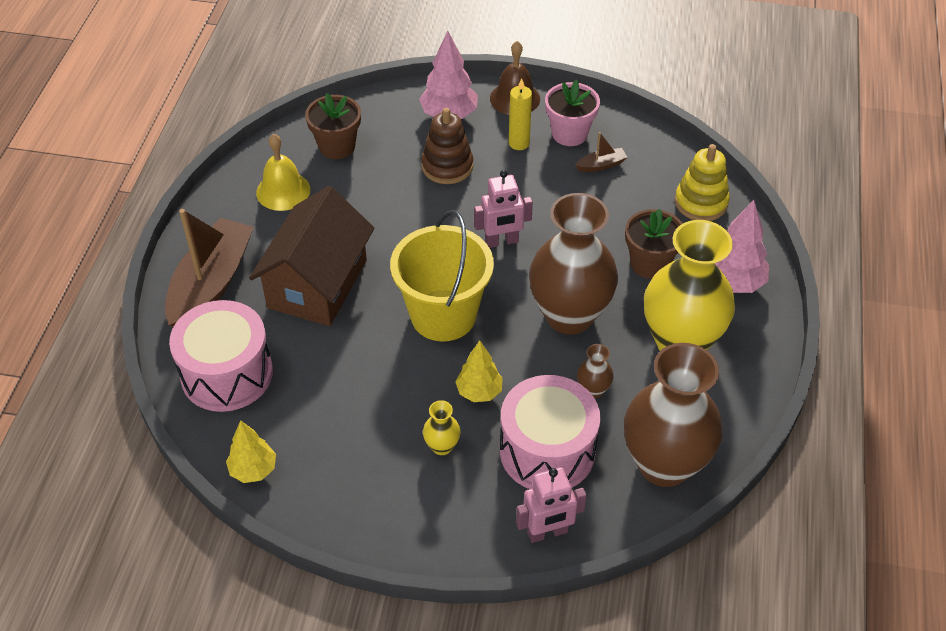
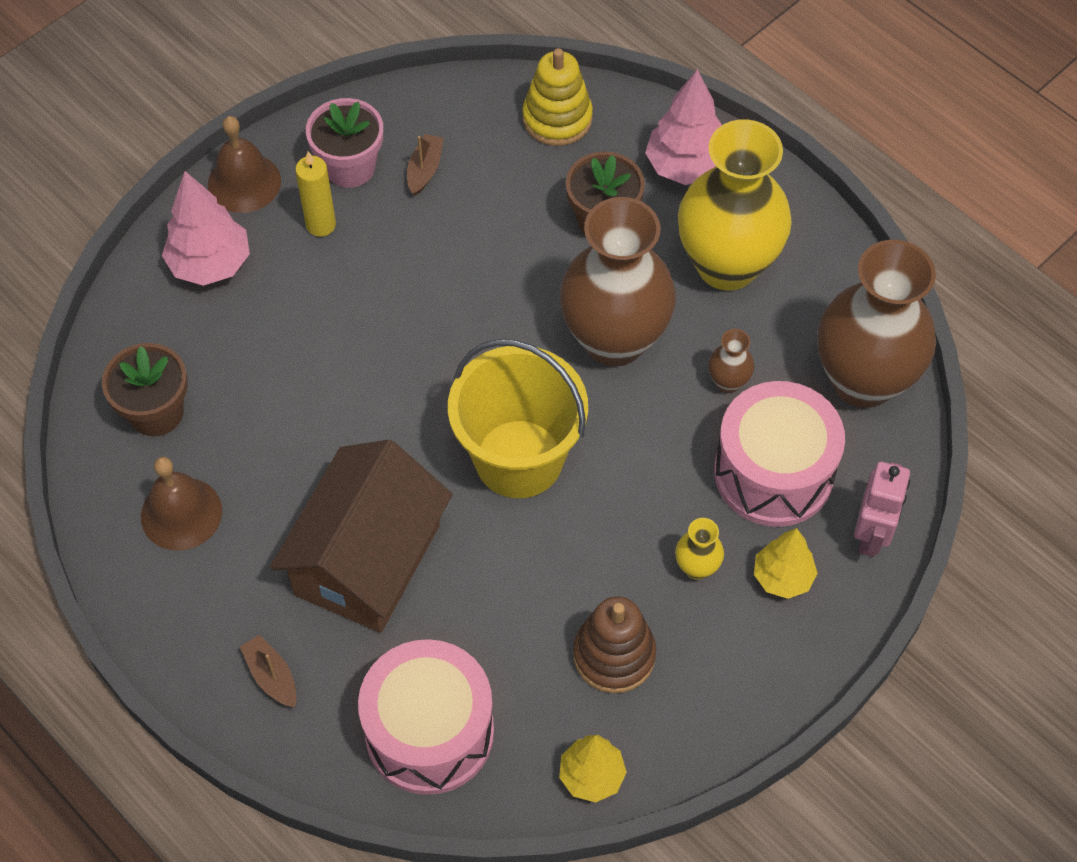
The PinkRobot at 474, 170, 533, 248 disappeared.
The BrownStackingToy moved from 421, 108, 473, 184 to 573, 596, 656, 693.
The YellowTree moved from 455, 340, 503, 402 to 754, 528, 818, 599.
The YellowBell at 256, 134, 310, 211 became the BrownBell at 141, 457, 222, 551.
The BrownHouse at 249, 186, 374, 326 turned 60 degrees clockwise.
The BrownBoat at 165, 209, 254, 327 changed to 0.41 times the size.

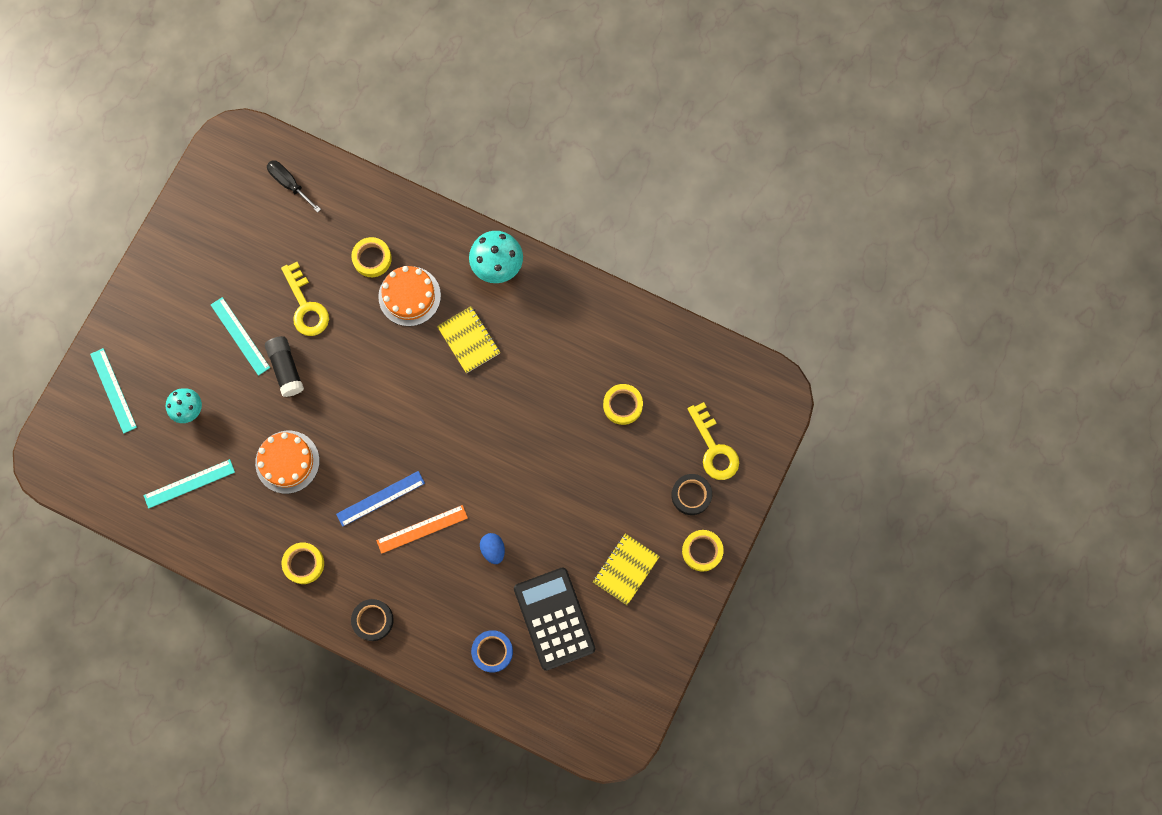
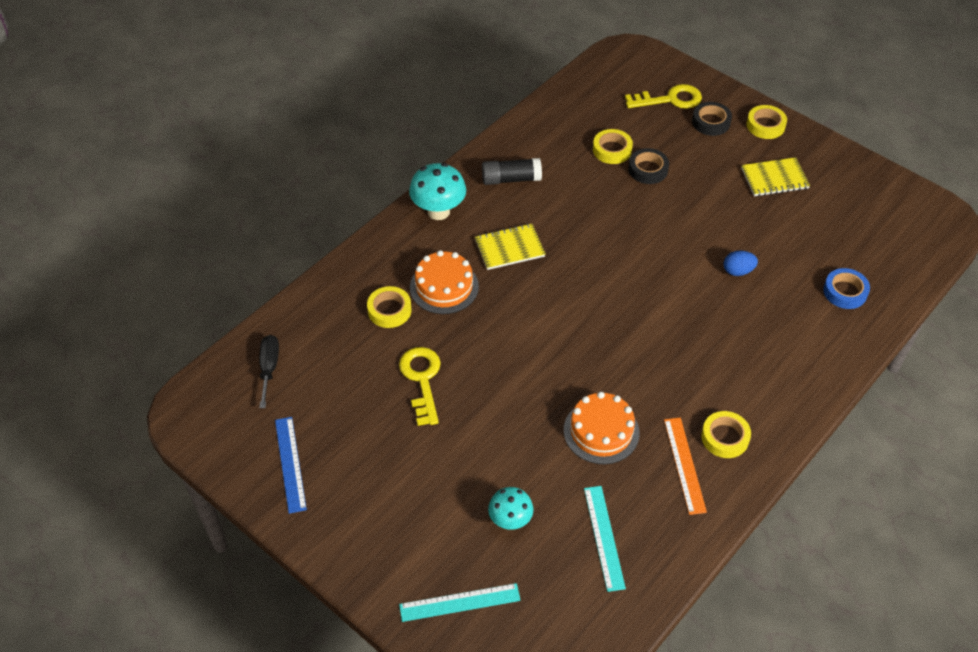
The TurquoiseRuler at 211, 297, 270, 376 disappeared.
The BlackCalculator at 514, 567, 596, 671 disappeared.
The BlackGlueStick moved from 265, 336, 304, 397 to 482, 158, 542, 185.
The BlueRuler moved from 336, 471, 425, 527 to 275, 417, 307, 514.
The BlackTape moved from 351, 599, 394, 641 to 628, 148, 669, 184.
The OrangeRuler moved from 376, 505, 468, 554 to 664, 418, 707, 515.
The BlackScrewdriver at 267, 160, 321, 213 turned 120 degrees clockwise.
The YellowKey at 281, 262, 329, 336 turned 90 degrees counterclockwise.
The YellowNotebook at 593, 533, 660, 605 turned 60 degrees counterclockwise.

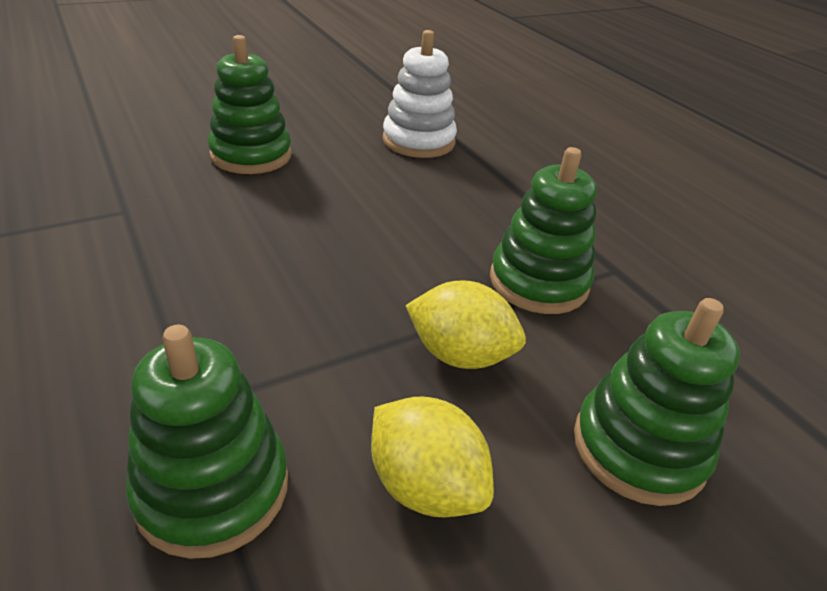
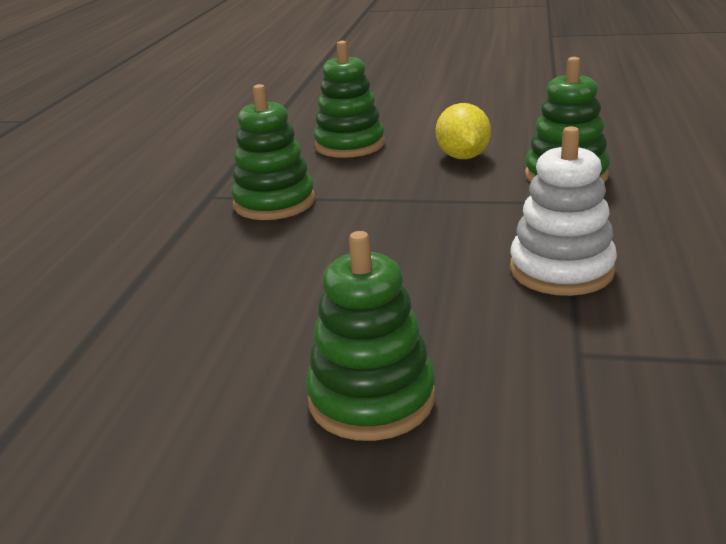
The YellowLemon at 406, 280, 526, 369 disappeared.
The WhiteStackingToy moved from 383, 30, 457, 158 to 510, 126, 617, 296.

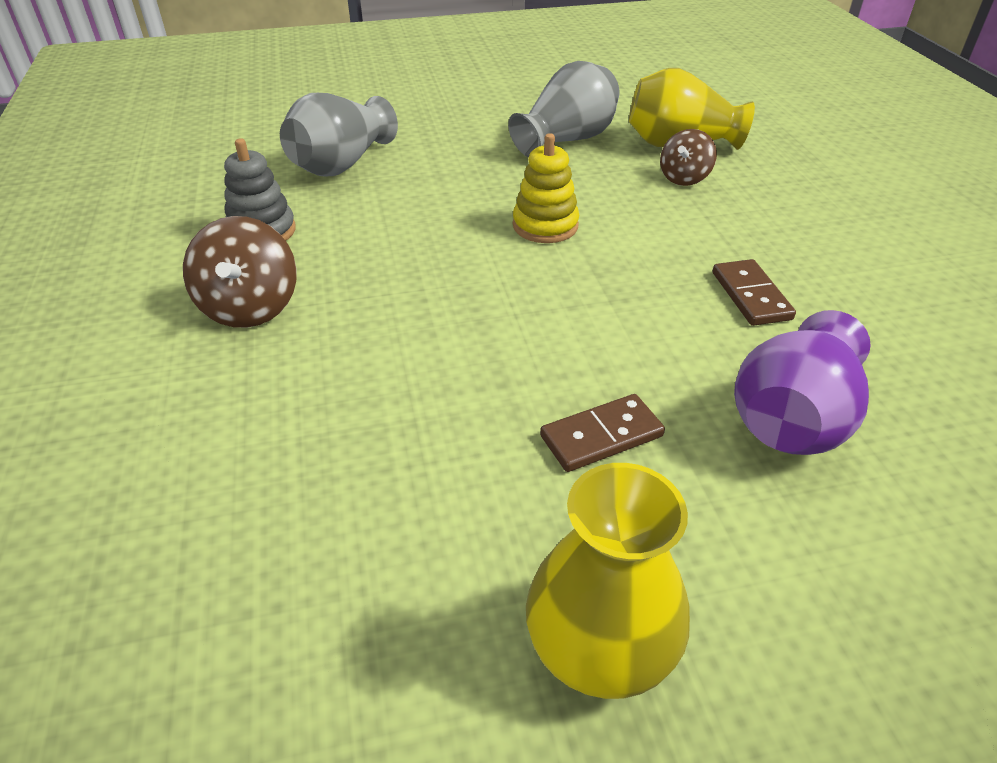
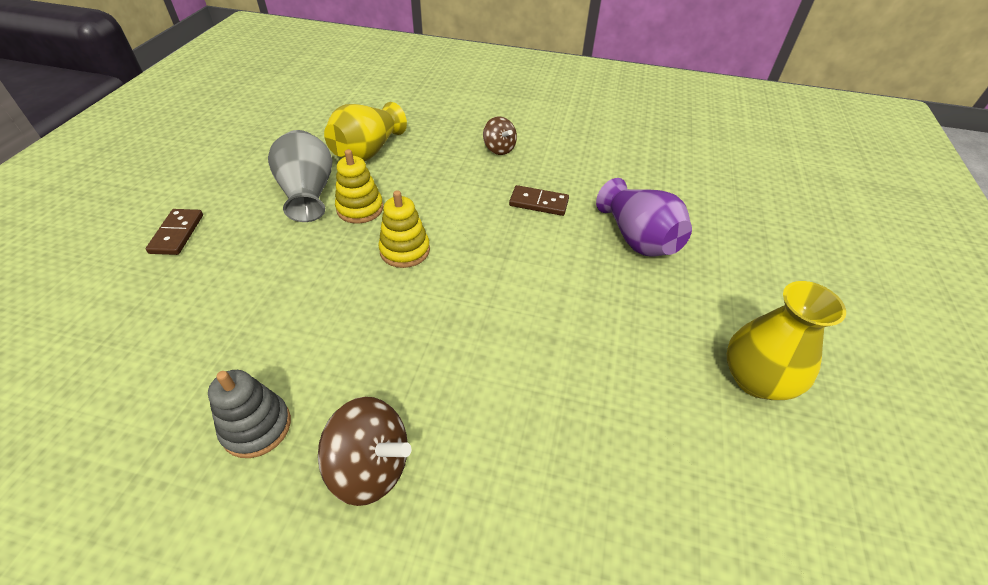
The GreyVase at 280, 93, 398, 177 disappeared.
The YellowStackingToy at 335, 149, 383, 224 appeared.
The BrownDomino moved from 540, 394, 665, 472 to 146, 209, 203, 255.
The BrownSpinningTop moved from 660, 129, 717, 186 to 483, 116, 517, 155.

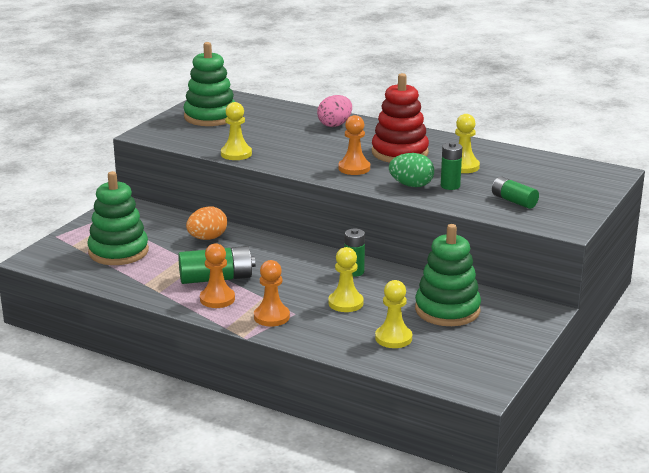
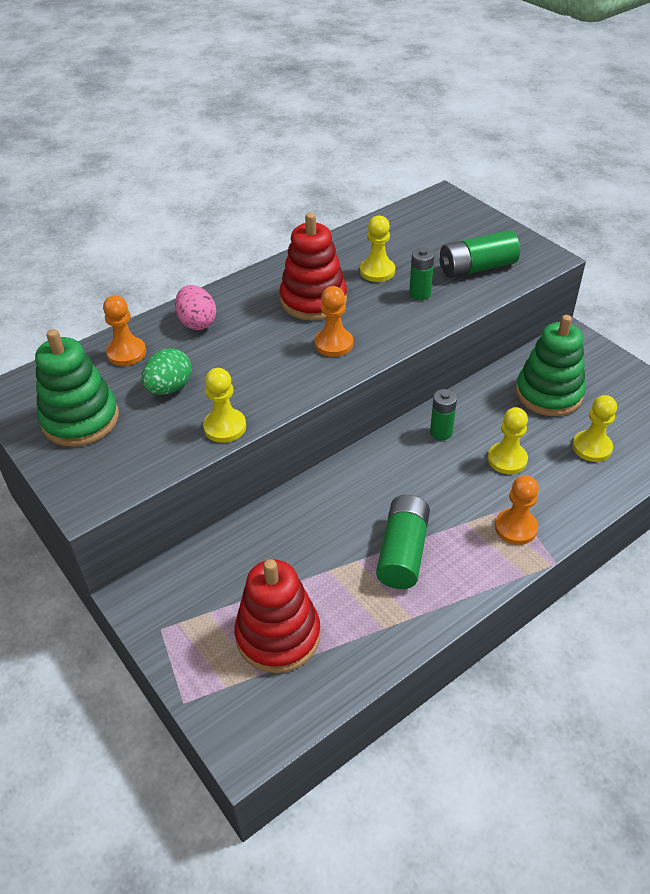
The OrangeEgg at 186, 206, 227, 240 disappeared.
The OrangePawn moved from 200, 243, 235, 308 to 103, 295, 146, 366.
The GreenEgg moved from 389, 153, 434, 187 to 141, 348, 192, 395.
The GreenStackingToy at 87, 171, 149, 265 became the RedStackingToy at 234, 559, 321, 673.
The GreenBattery at 492, 176, 539, 209 changed to 1.57 times the size.

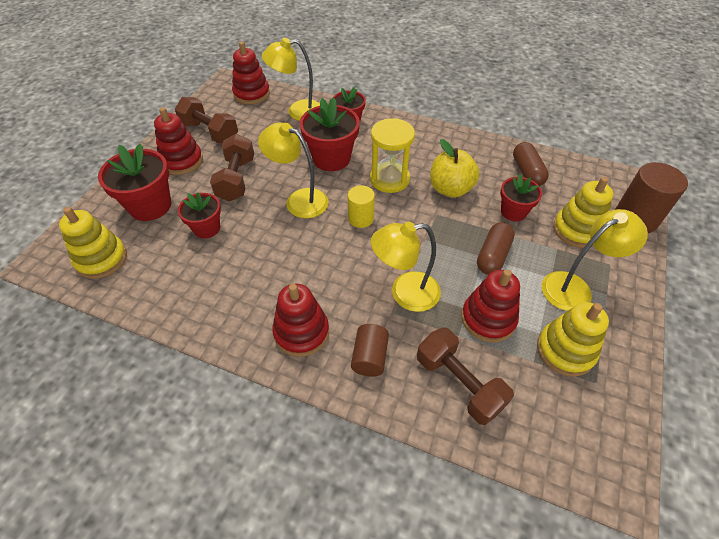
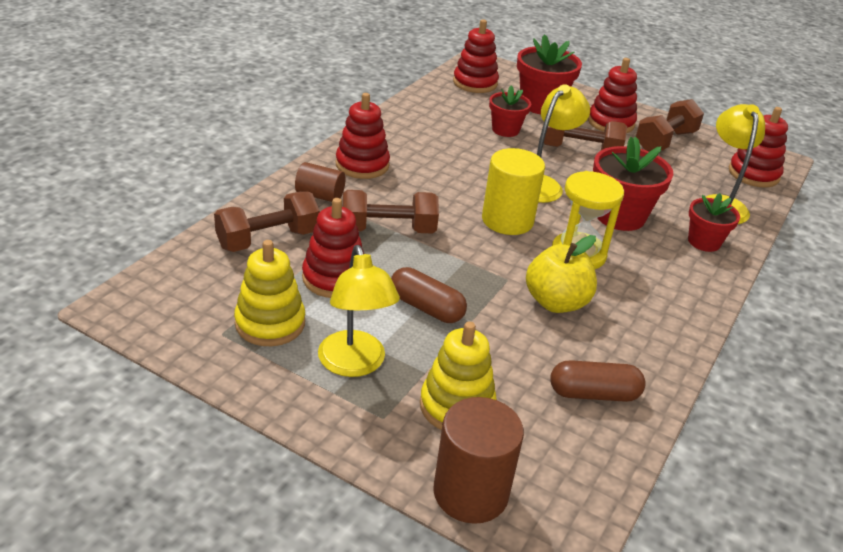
The RedFlowerPot at 500, 174, 542, 221 disappeared.
The YellowLamp at 371, 222, 441, 312 was replaced by the BrownDumbbell at 343, 190, 439, 233.
The YellowStackingToy at 59, 207, 127, 279 became the RedStackingToy at 453, 19, 499, 93.
The YellowCylinder at 348, 185, 375, 228 changed to 1.64 times the size.

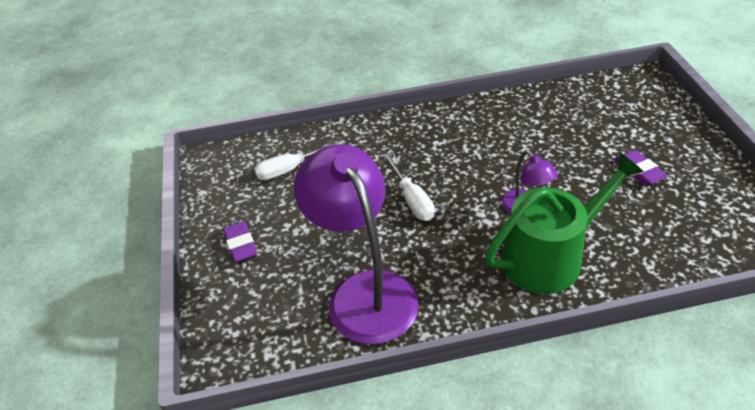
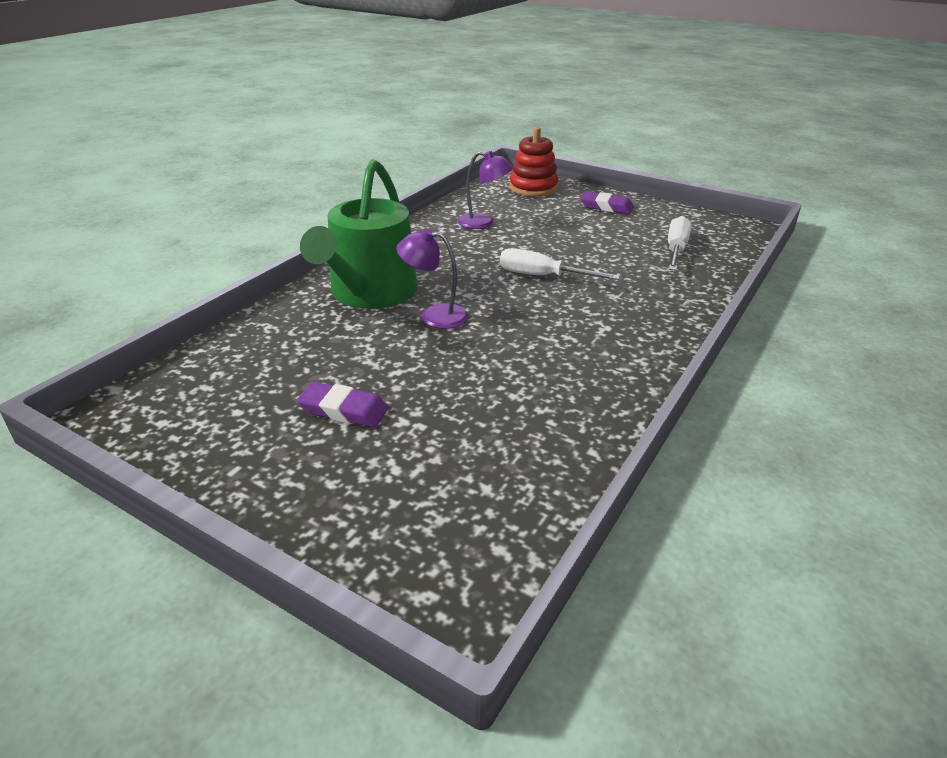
The RedStackingToy at 509, 127, 558, 197 appeared.
The PurpleLamp at 294, 144, 419, 345 changed to 0.46 times the size.

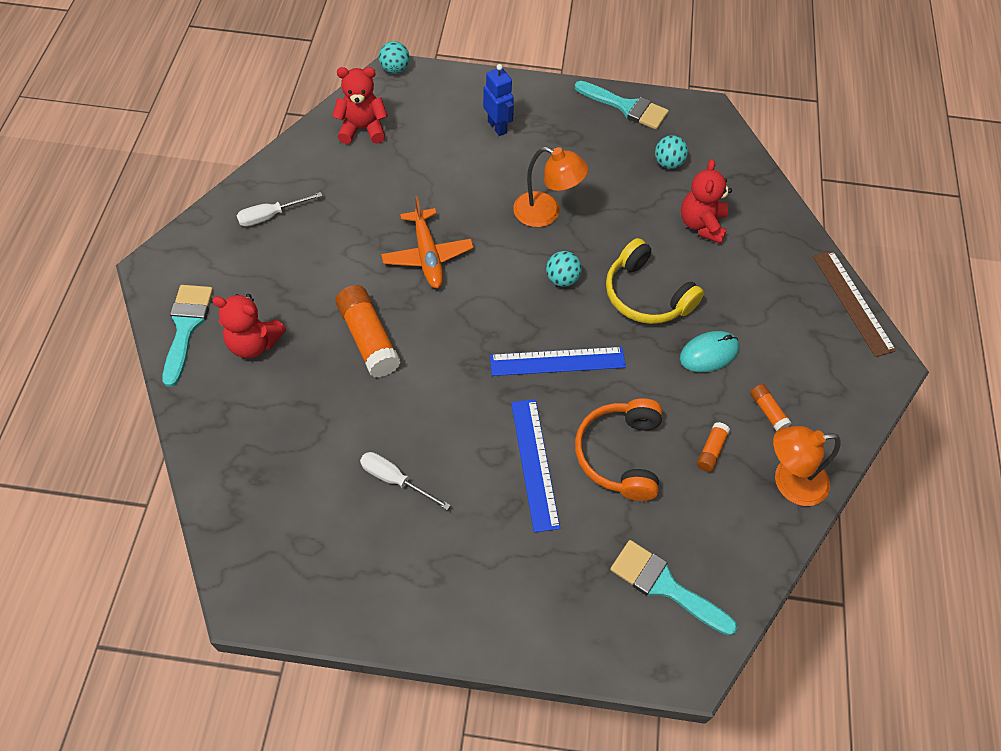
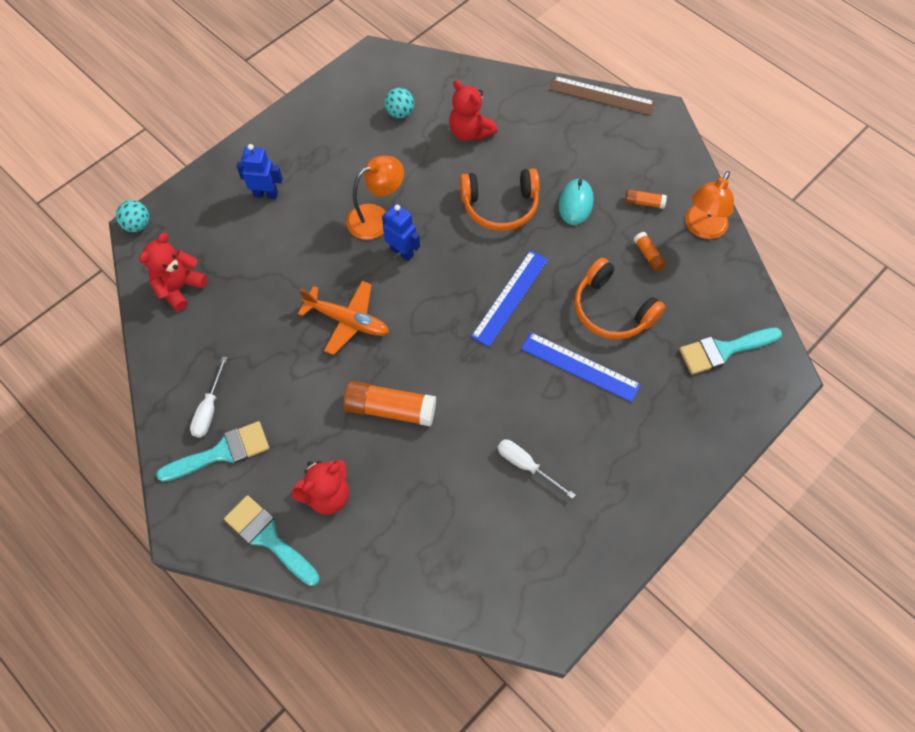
The TurquoiseBall at 546, 251, 582, 287 disappeared.
The BlueRobot at 382, 204, 420, 261 appeared.
The TurquoiseBrush moved from 575, 81, 669, 130 to 156, 421, 269, 482.
The YellowHeadphones at 606, 238, 704, 324 became the OrangeHeadphones at 460, 168, 540, 231.
The WhiteScrewdriver at 360, 452, 451, 510 turned 60 degrees clockwise.

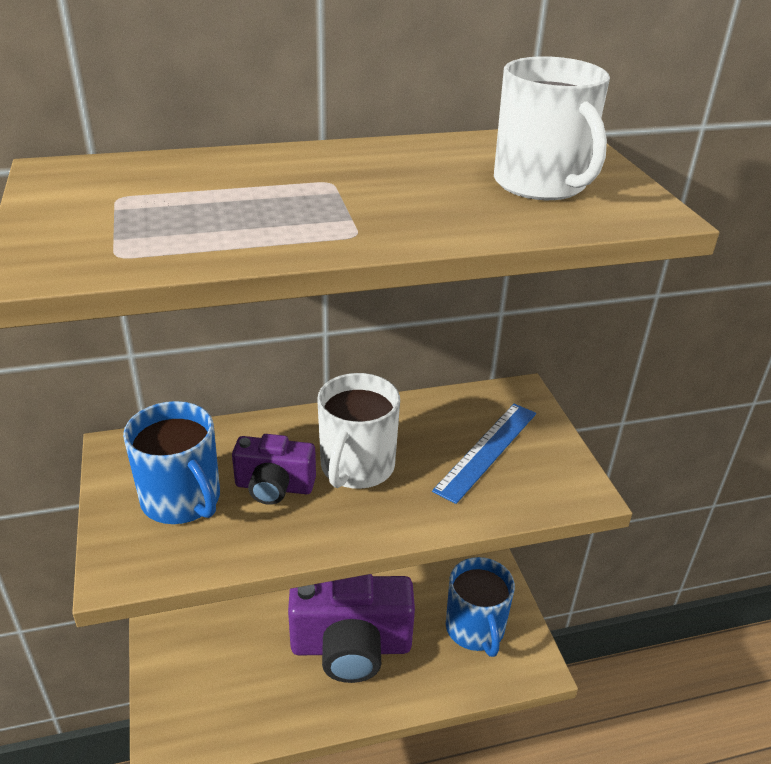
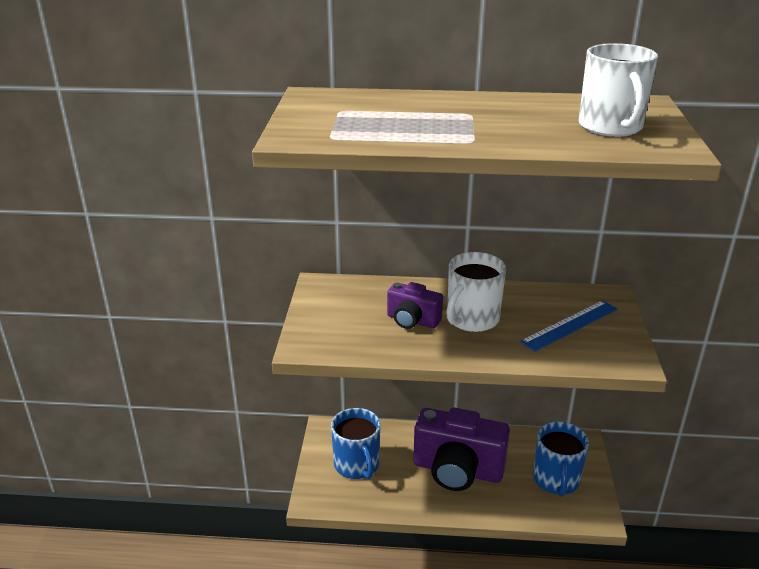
The BlueMug moved from 123, 401, 220, 524 to 331, 408, 380, 479.

